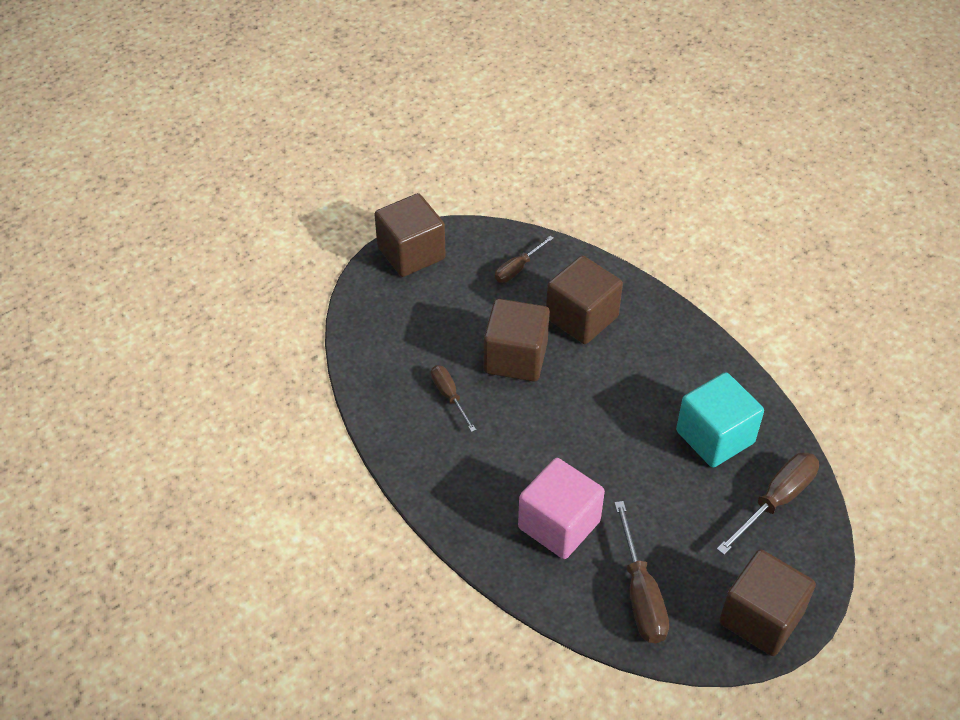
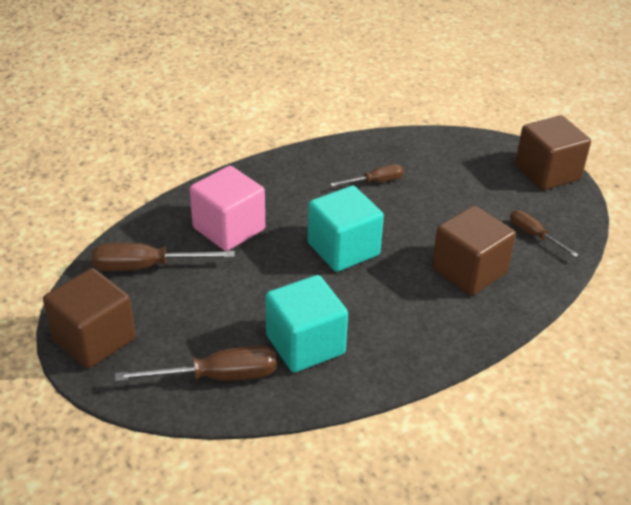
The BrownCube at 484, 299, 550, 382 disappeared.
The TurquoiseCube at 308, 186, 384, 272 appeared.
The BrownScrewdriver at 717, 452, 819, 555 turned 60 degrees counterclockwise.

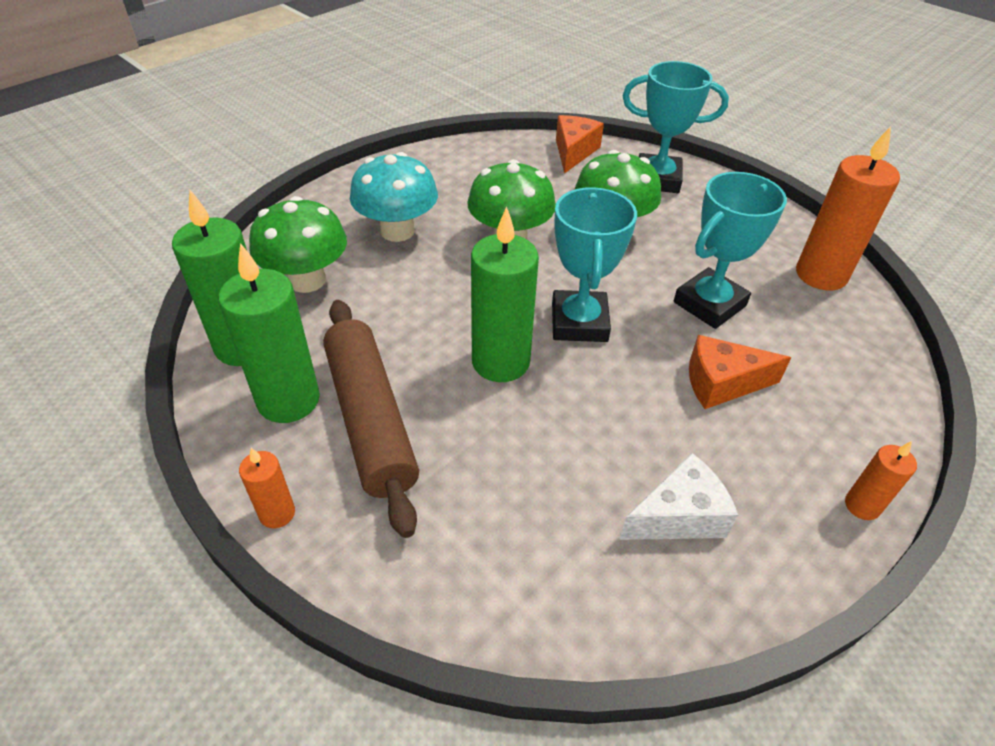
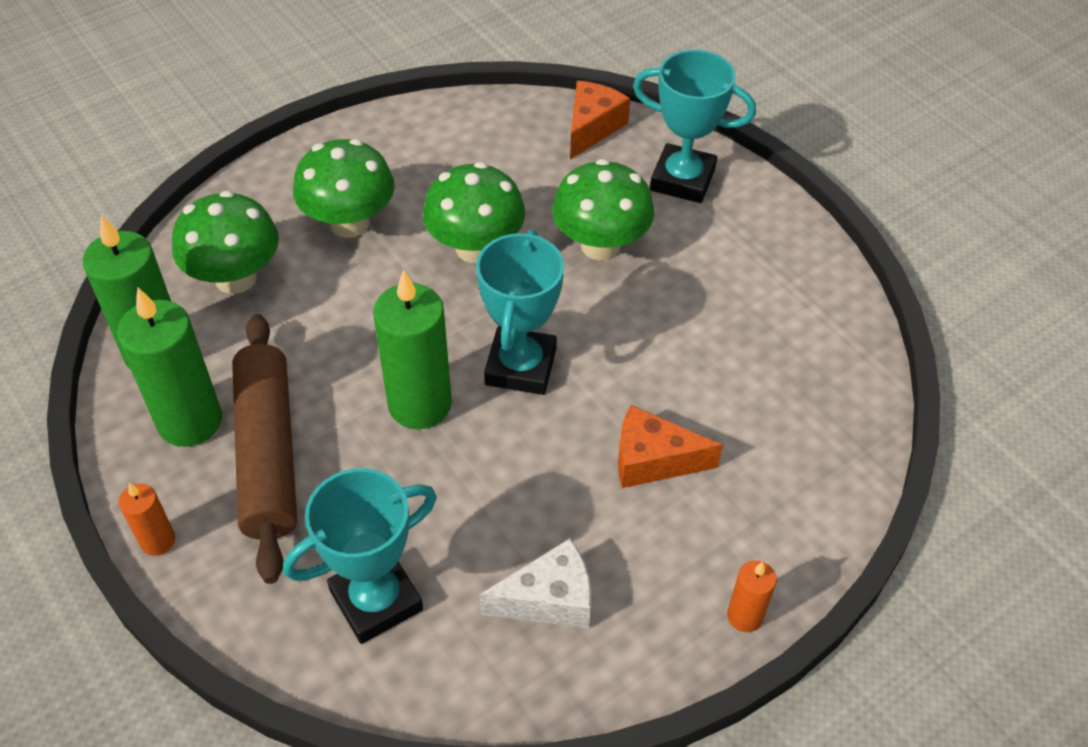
The OrangeCandle at 796, 126, 900, 290 disappeared.
The TurquoiseTrophy moved from 674, 172, 787, 329 to 283, 468, 437, 644.
The TurquoiseMushroom at 350, 152, 438, 242 became the GreenMushroom at 293, 139, 395, 238.

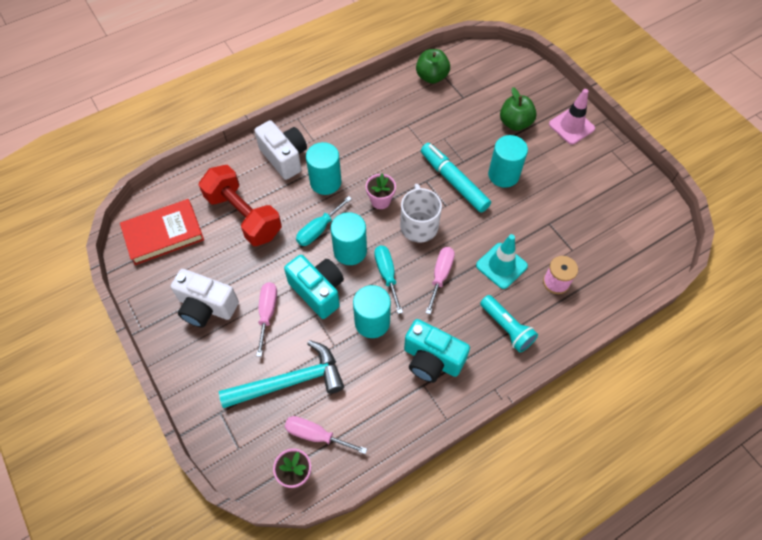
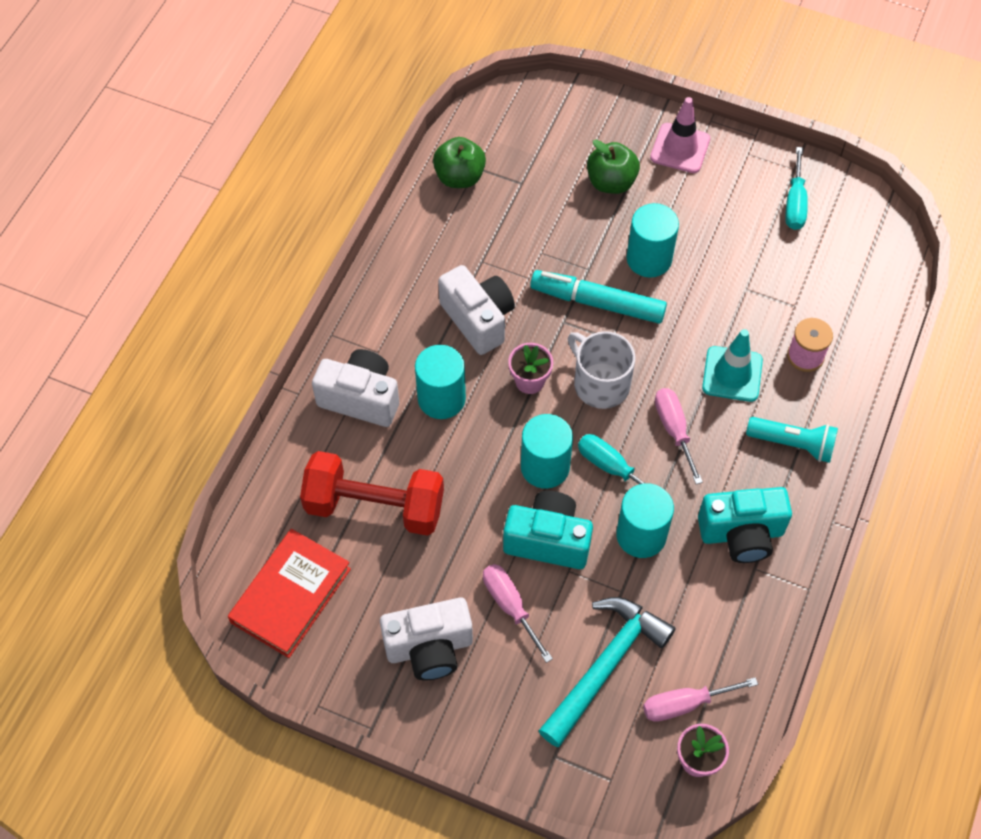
The WhiteCamera at 438, 265, 515, 355 appeared.
The TurquoiseScrewdriver moved from 296, 196, 352, 246 to 785, 147, 808, 230.

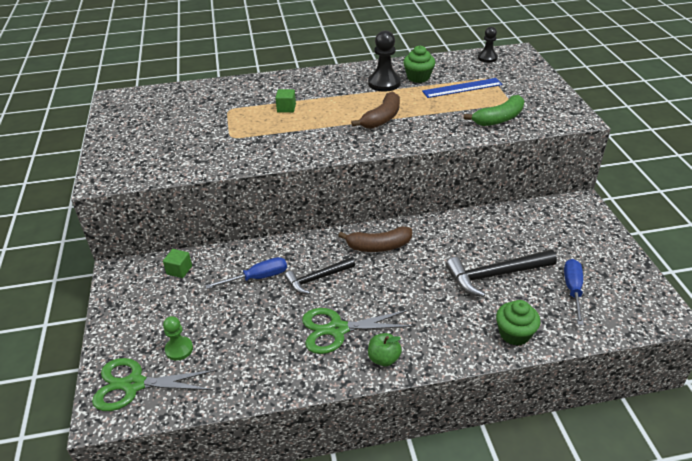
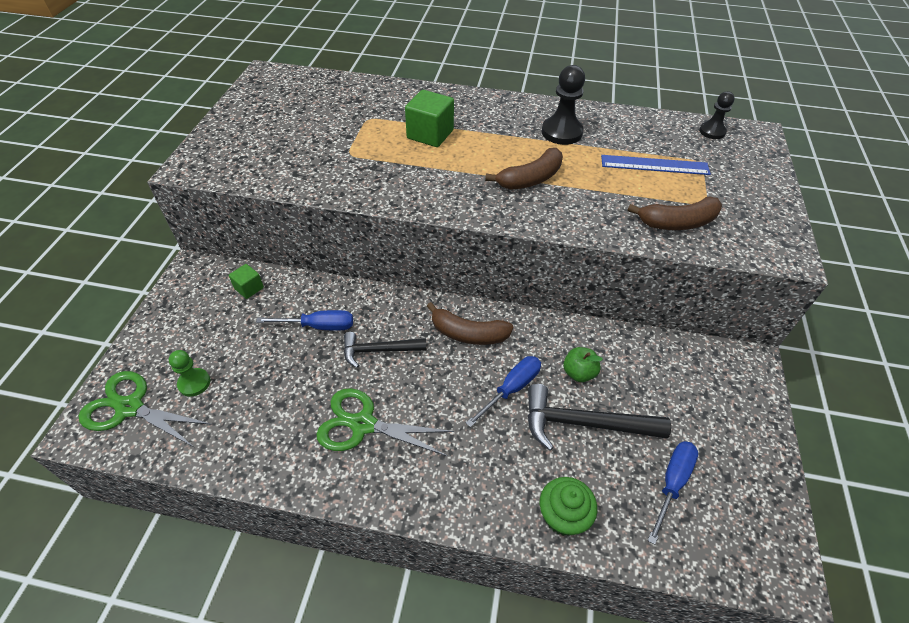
The GreenCupcake at 403, 45, 435, 83 disappeared.
The BlueScrewdriver at 466, 356, 541, 427 appeared.
The GreenApple moved from 368, 333, 402, 366 to 563, 347, 603, 382.
The GreenBanana at 464, 95, 524, 126 became the BrownBanana at 627, 196, 722, 230.
The GreenCube at 275, 89, 296, 113 changed to 1.74 times the size.

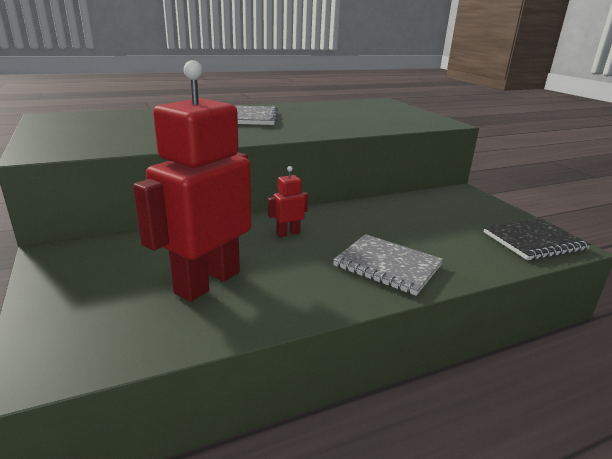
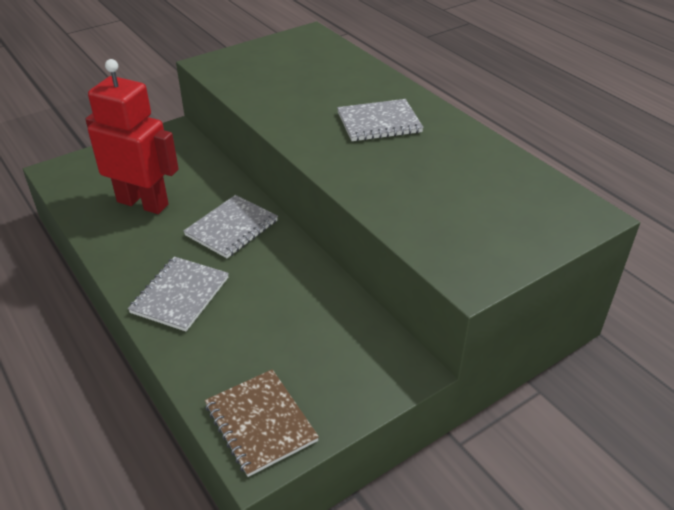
The RedRobot at 268, 166, 308, 237 was replaced by the GreyNotebook at 184, 195, 278, 258.
The BlackNotebook at 484, 218, 591, 260 became the BrownNotebook at 205, 369, 319, 477.

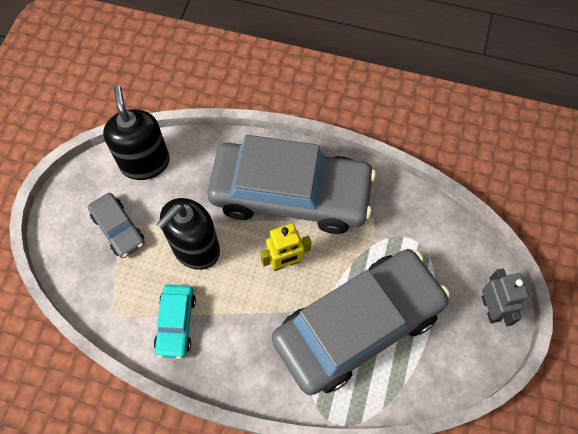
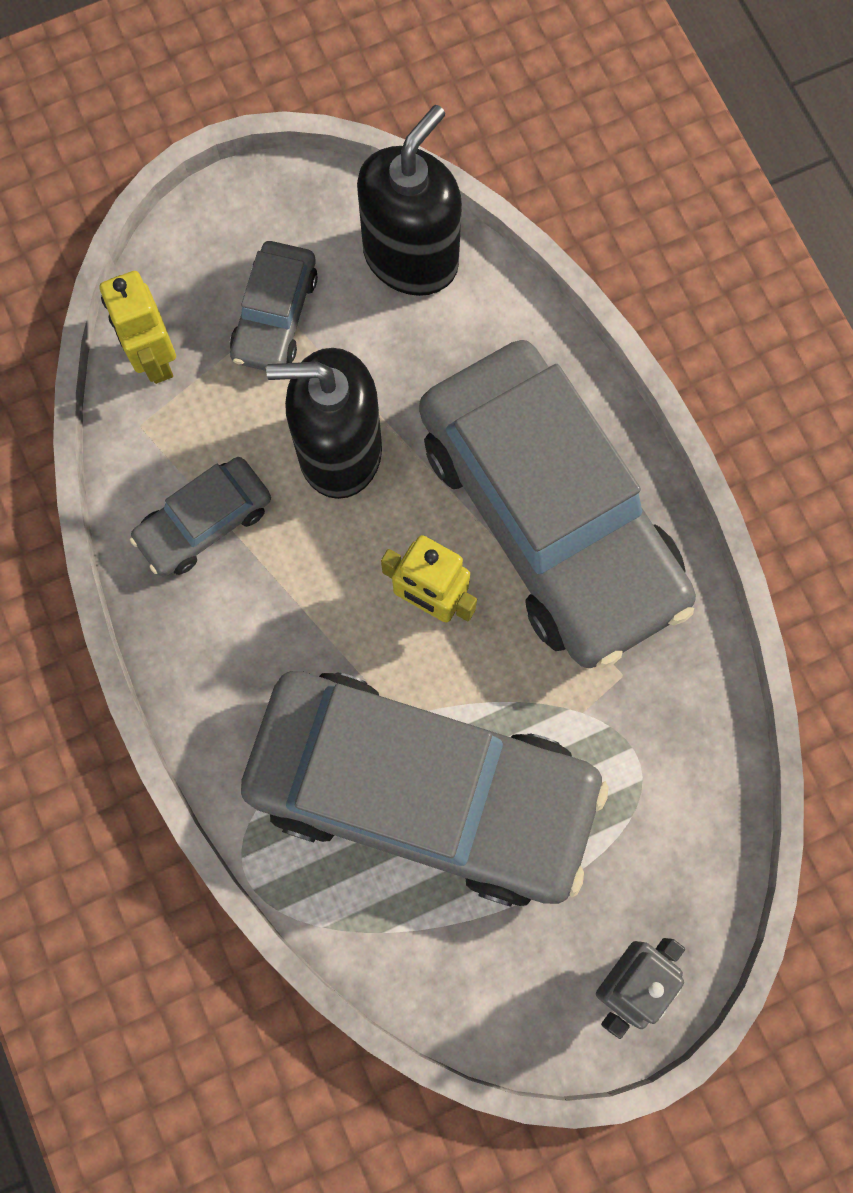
The YellowRobot at 99, 271, 176, 384 appeared.
The TurquoiseCar at 154, 285, 196, 359 became the GreyCar at 130, 457, 271, 576.

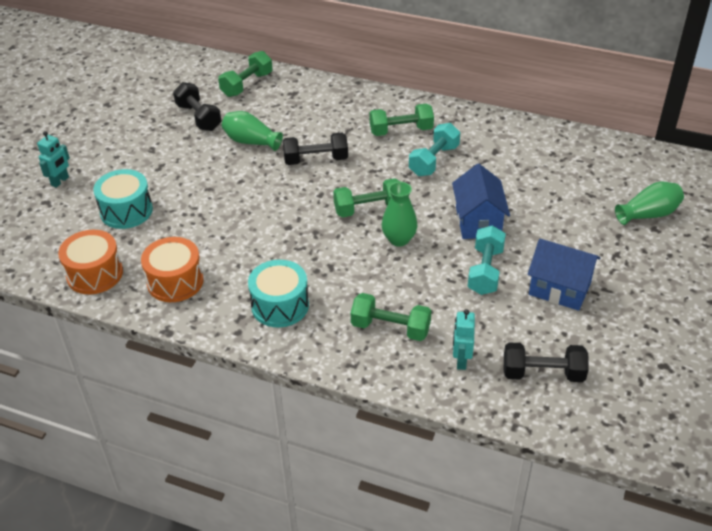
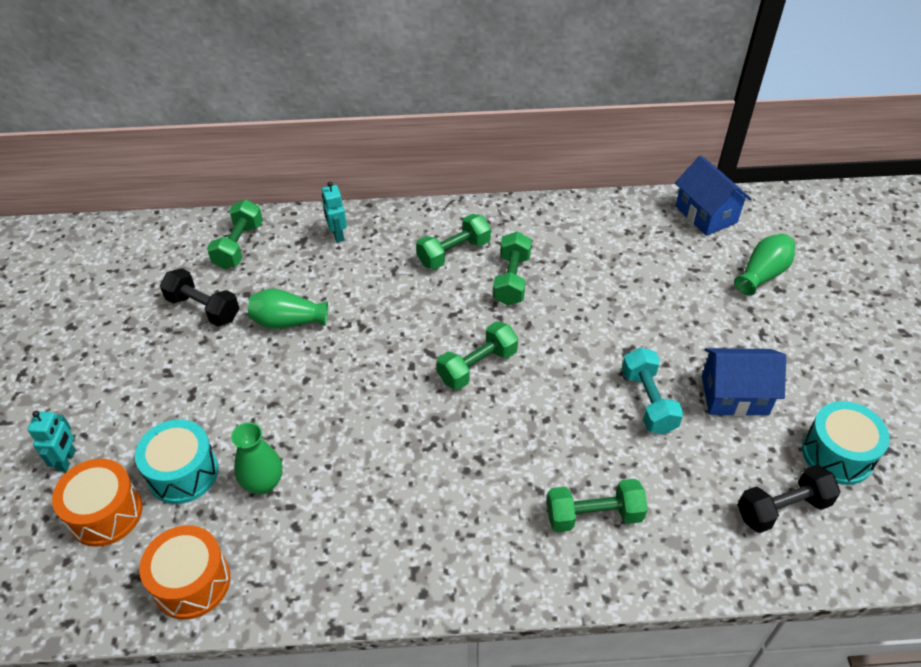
The BlackDumbbell at 283, 133, 348, 165 disappeared.
The OrangeDrum moved from 141, 237, 204, 302 to 52, 459, 143, 547.
The TurquoiseDrum moved from 248, 260, 309, 327 to 802, 401, 890, 485.
The GreenVase moved from 382, 182, 418, 246 to 231, 422, 283, 494.
The BlueHouse moved from 452, 164, 510, 239 to 675, 156, 751, 236.
The TurquoiseRobot moved from 453, 309, 475, 370 to 322, 182, 347, 243.
The TurquoiseDumbbell at 409, 123, 460, 176 became the GreenDumbbell at 493, 231, 532, 306.

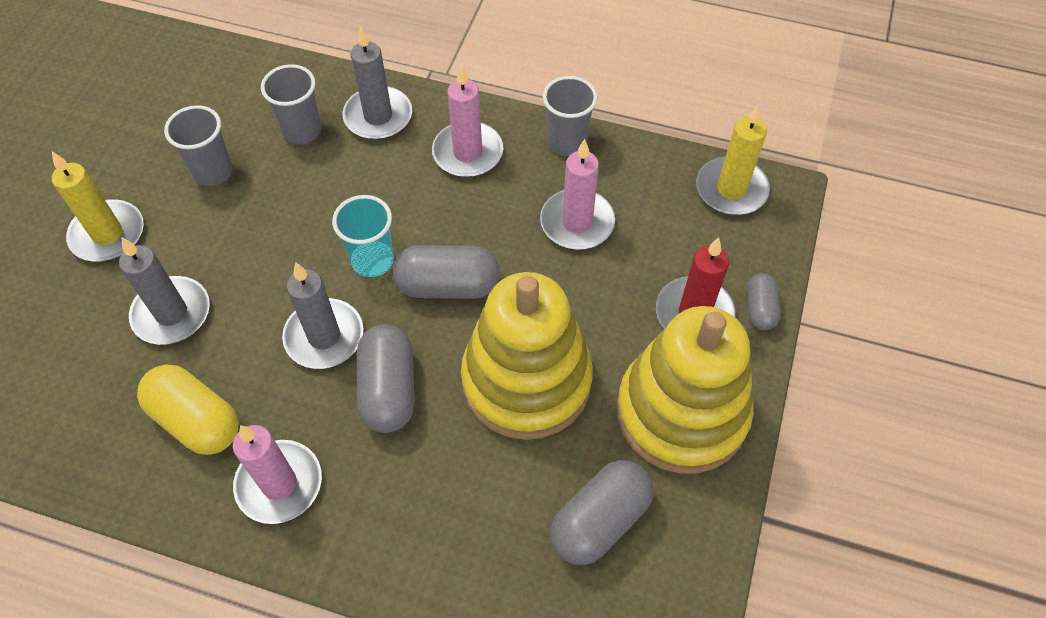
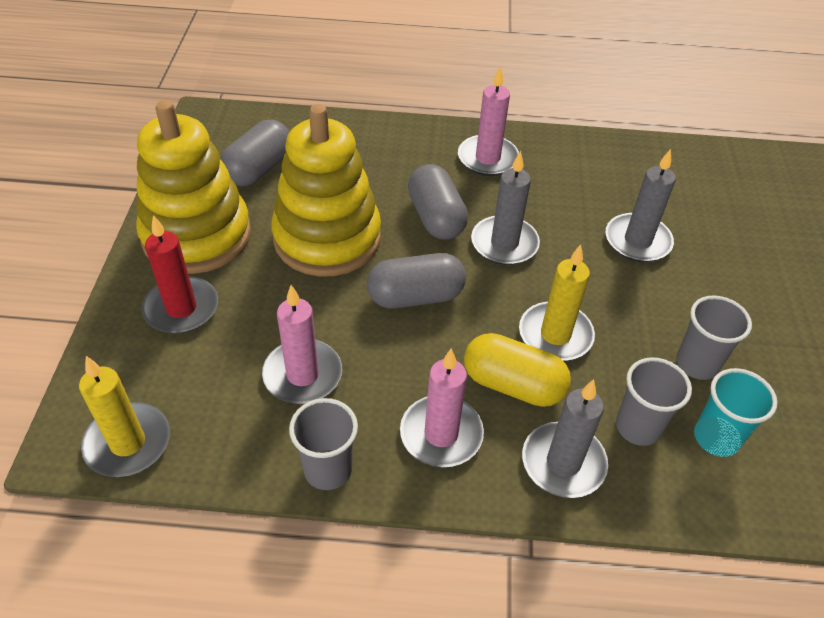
The GreyCapsule at 747, 273, 781, 330 disappeared.
The YellowCandle moved from 52, 152, 144, 262 to 519, 244, 595, 361.
The YellowCapsule moved from 137, 364, 239, 455 to 464, 333, 571, 407.
The TurquoiseCup moved from 332, 195, 394, 277 to 694, 368, 778, 457.

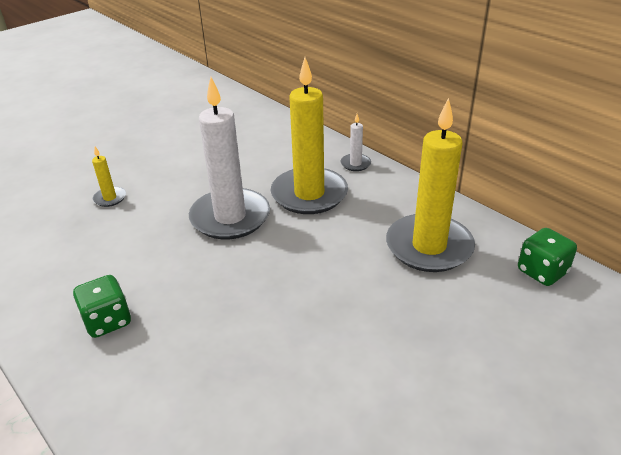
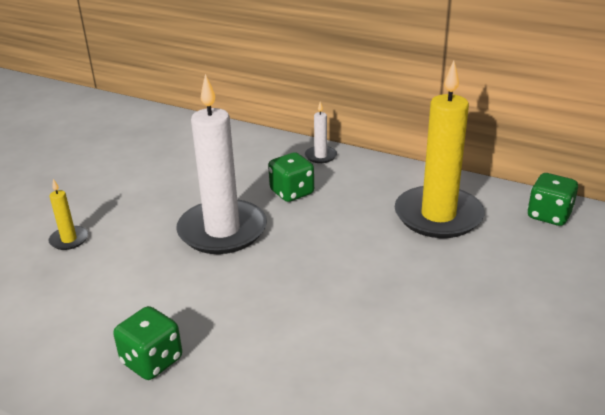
The YellowCandle at 271, 57, 348, 214 was replaced by the GreenDice at 268, 152, 314, 202.

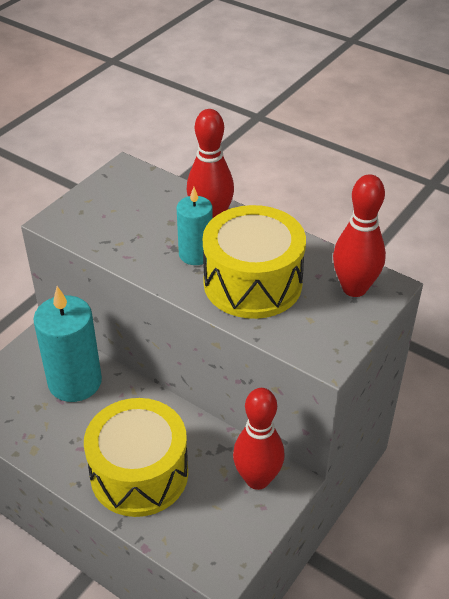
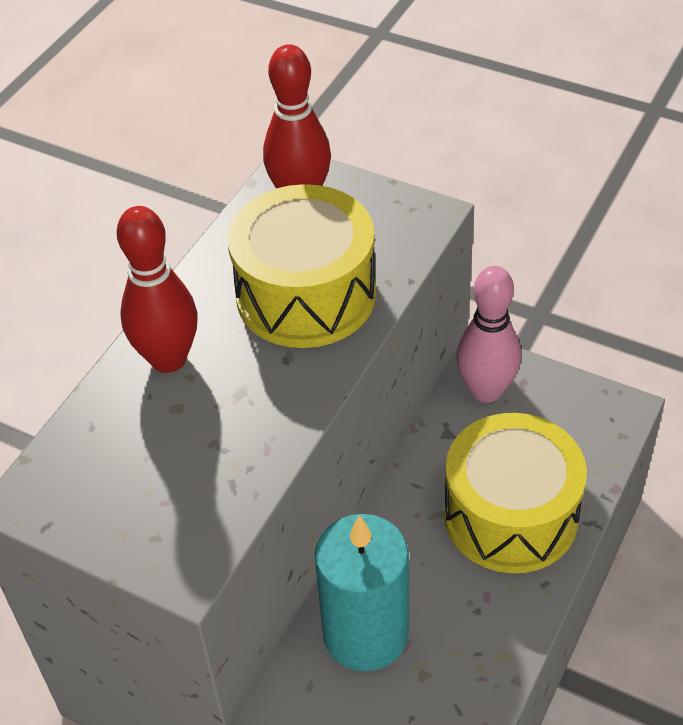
The TurquoiseCandle at 177, 187, 213, 265 disappeared.
The RedBowlingPin at 233, 388, 285, 490 became the PinkBowlingPin at 456, 266, 521, 403.

